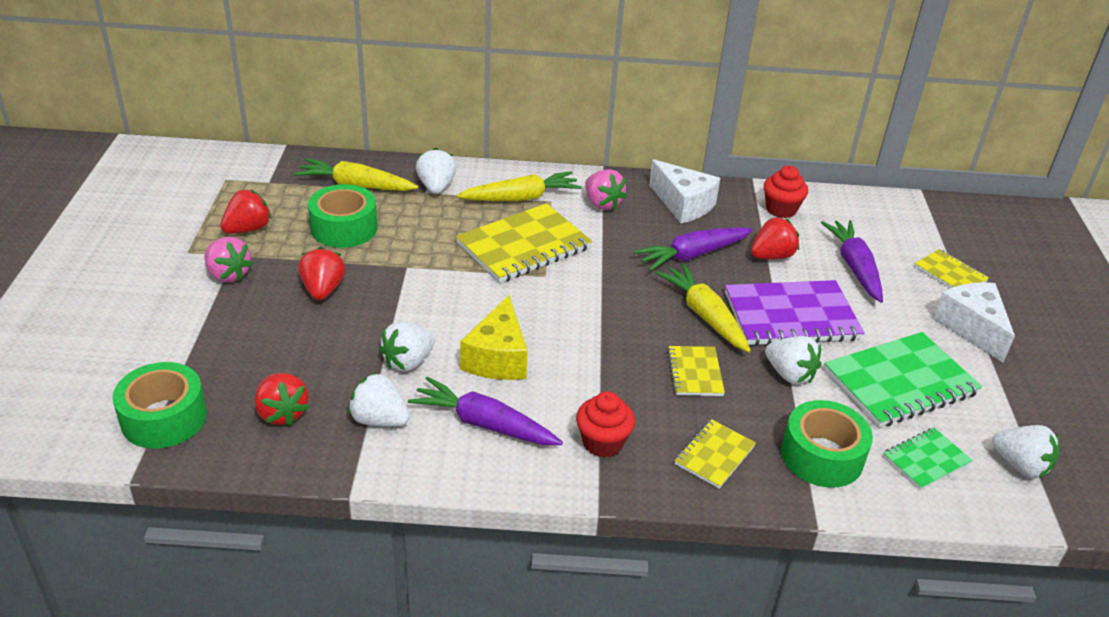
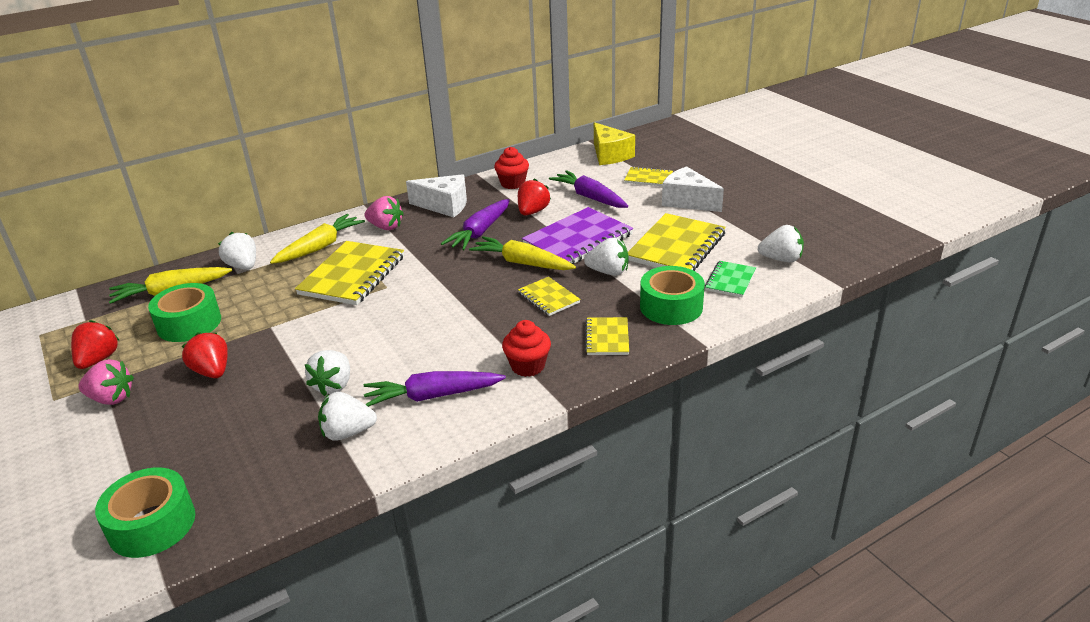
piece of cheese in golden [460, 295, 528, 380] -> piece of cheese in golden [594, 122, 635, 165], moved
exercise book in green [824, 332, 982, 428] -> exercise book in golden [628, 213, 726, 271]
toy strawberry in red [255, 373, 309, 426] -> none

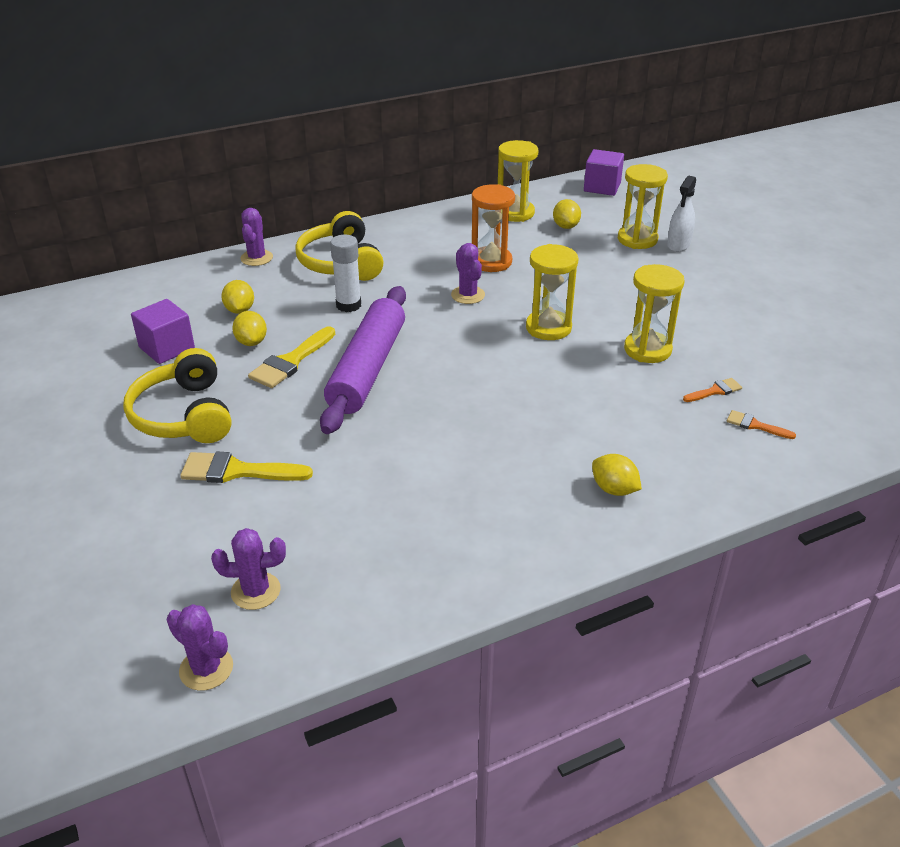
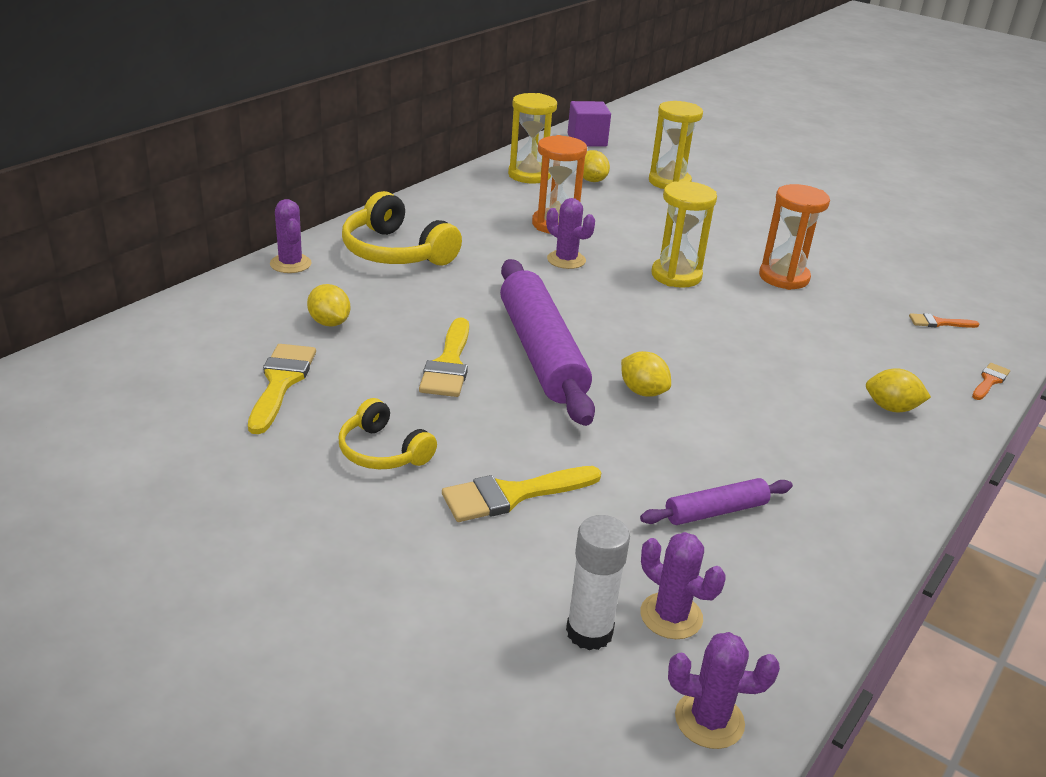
spray bottle in white [667, 175, 696, 252] -> none
glue stick in white [330, 235, 361, 312] -> glue stick in white [566, 515, 630, 650], moved
sandglass in golden [624, 264, 685, 363] -> sandglass in orange-coloured [759, 184, 830, 290]
solid cube in royal purple [131, 299, 195, 364] -> paintbrush in golden [248, 344, 316, 434]
lemon in golden [232, 311, 267, 346] -> lemon in golden [621, 351, 671, 397], moved
over-ear headphones in golden [123, 348, 232, 443] -> over-ear headphones in golden [339, 398, 437, 469], x0.61
paintbrush in orange-coloured [683, 378, 742, 402] -> paintbrush in orange-coloured [972, 363, 1010, 400], moved
saguaro cactus in royal purple [211, 528, 286, 610] -> saguaro cactus in royal purple [640, 532, 726, 639], 75 degrees clockwise
none -> pastry roller in royal purple [640, 478, 793, 525]

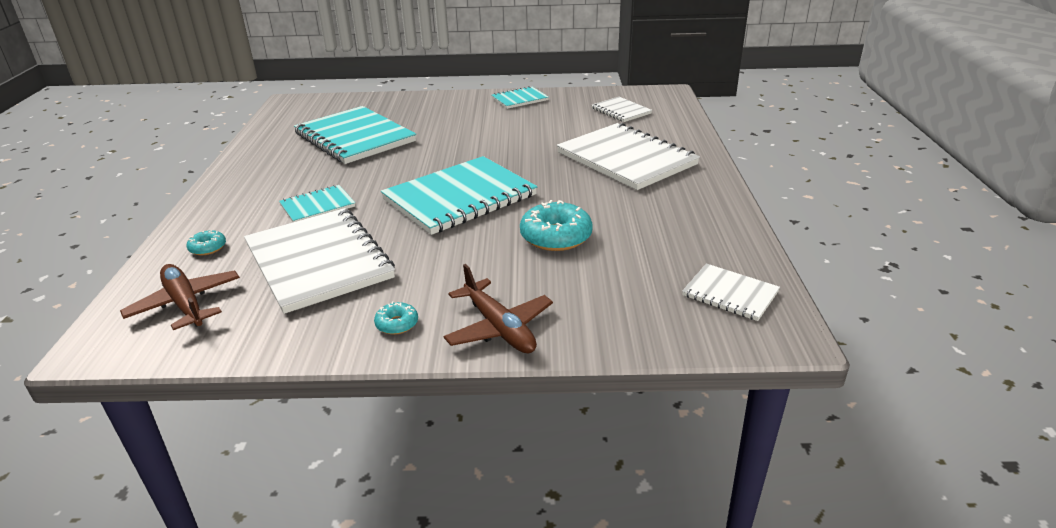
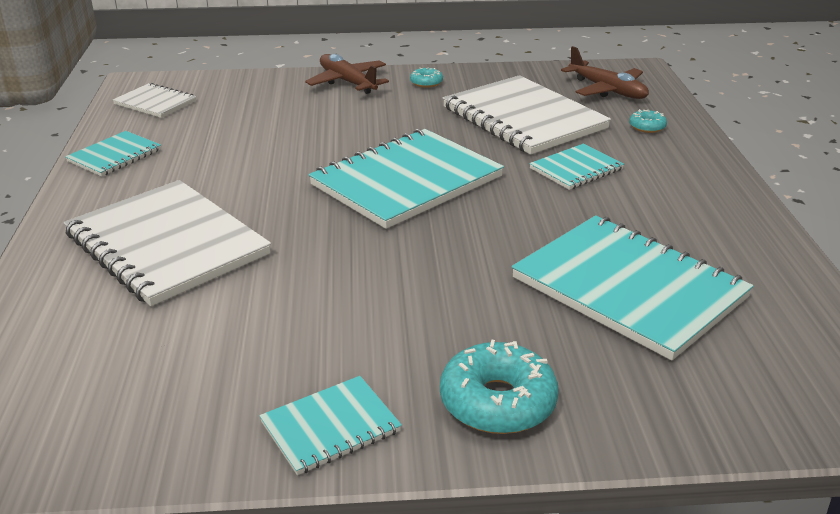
exercise book in white [592, 97, 652, 122] -> none
glazed donut in teal [520, 200, 593, 251] -> glazed donut in teal [440, 339, 559, 434], moved
none -> exercise book in teal [65, 131, 161, 177]

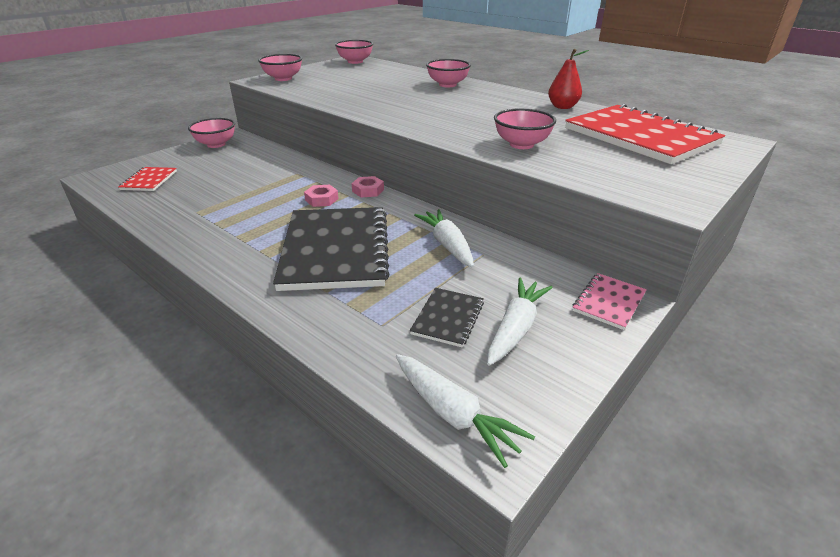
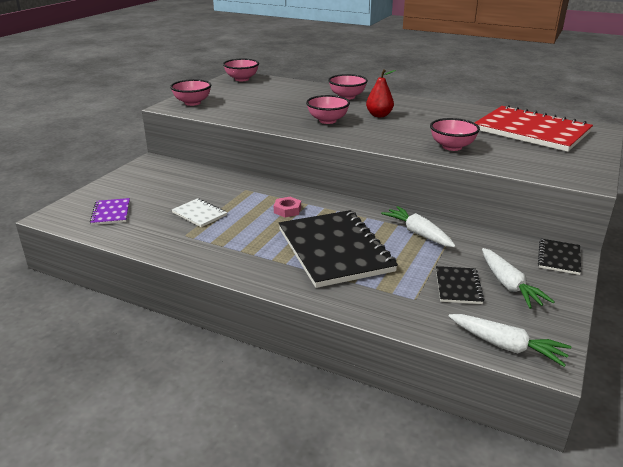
toy pear in red [548, 49, 589, 109] -> toy pear in red [366, 69, 396, 117], moved
bowl in rose-pink [188, 118, 235, 148] -> bowl in rose-pink [306, 95, 350, 124], moved
exercise book in red [118, 167, 177, 191] -> exercise book in royal purple [90, 198, 130, 225]
hex nut in rose-pink [351, 176, 384, 198] -> none
exercise book in rose-pink [573, 273, 647, 330] -> exercise book in jet-black [538, 239, 581, 275]
root vegetable in white [487, 277, 553, 366] -> root vegetable in white [482, 248, 555, 309], 150 degrees clockwise
none -> exercise book in white [172, 198, 227, 227]

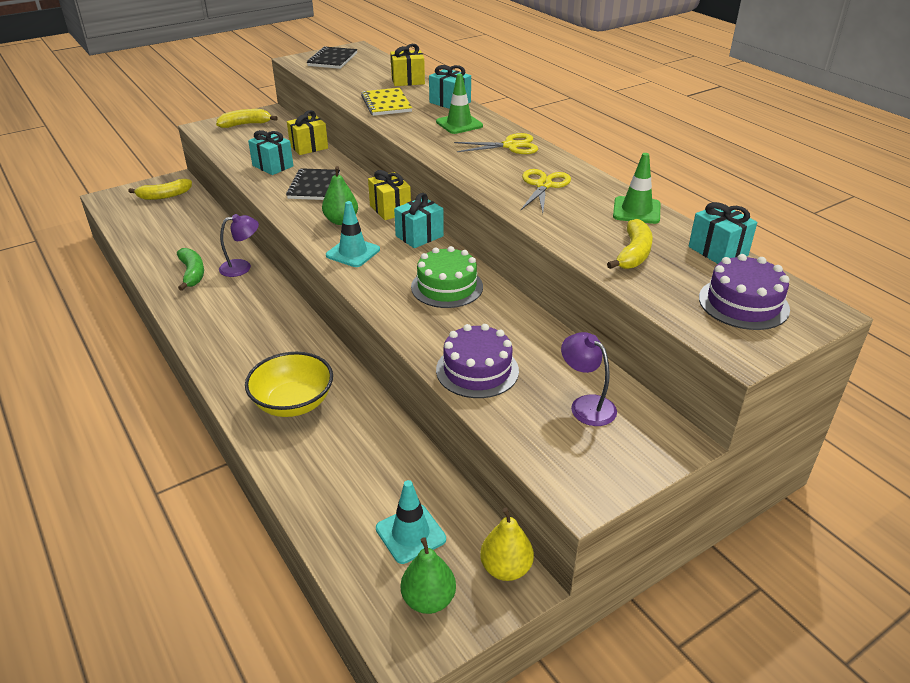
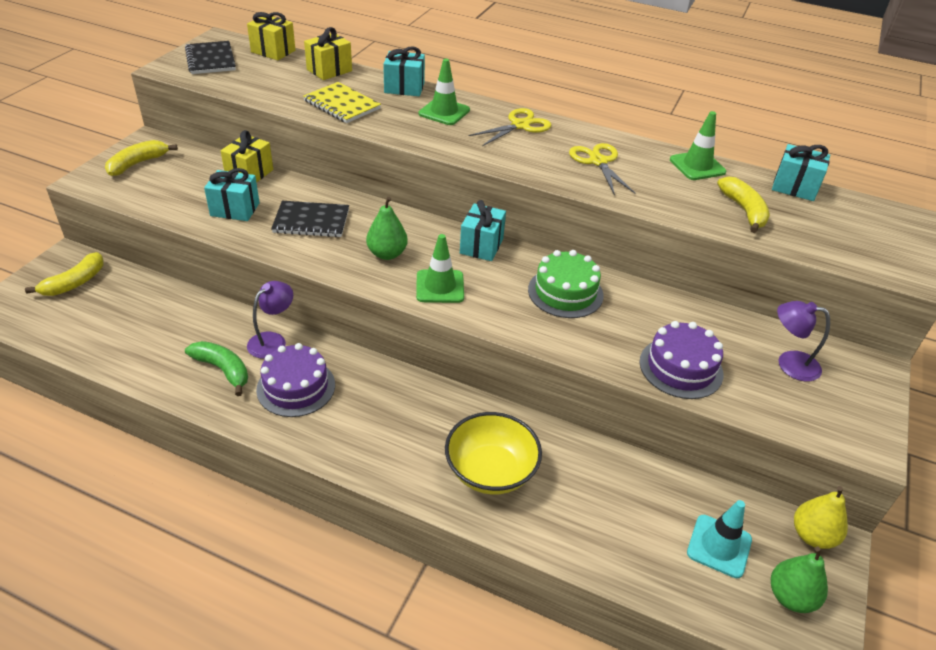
exercise book in jet-black [286, 168, 340, 200] -> exercise book in jet-black [271, 201, 349, 237], 60 degrees counterclockwise
present in golden [368, 170, 411, 220] -> present in golden [247, 12, 295, 60], moved
traffic cone in teal [326, 201, 380, 267] -> traffic cone in green [416, 234, 464, 303]
gateau in royal purple [699, 254, 790, 330] -> gateau in royal purple [256, 343, 335, 417], moved

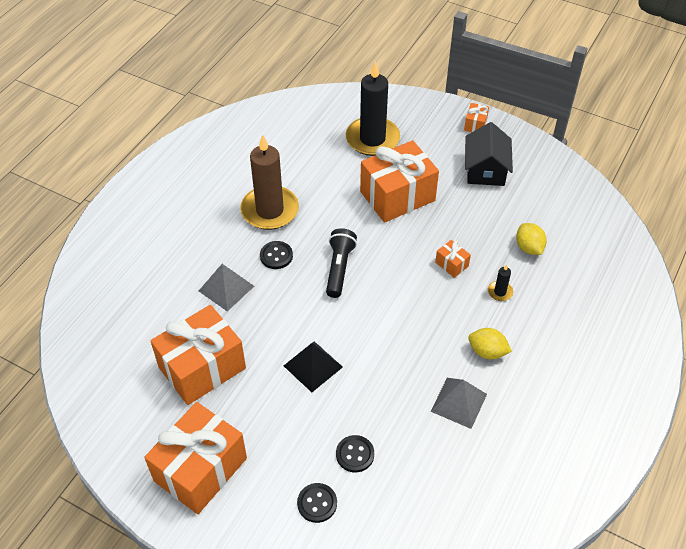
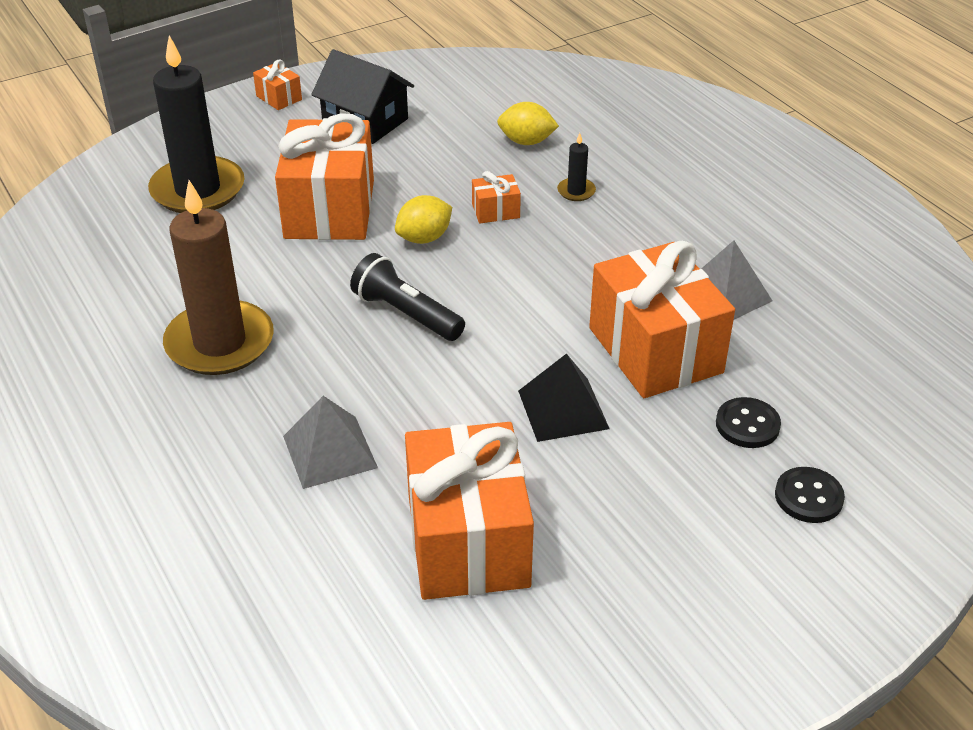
sewing button in jet-black [260, 241, 293, 269] -> none
lemon in golden [468, 328, 512, 359] -> lemon in golden [395, 195, 452, 244], moved
present in orange-coloured [144, 402, 247, 514] -> present in orange-coloured [589, 241, 735, 398], moved

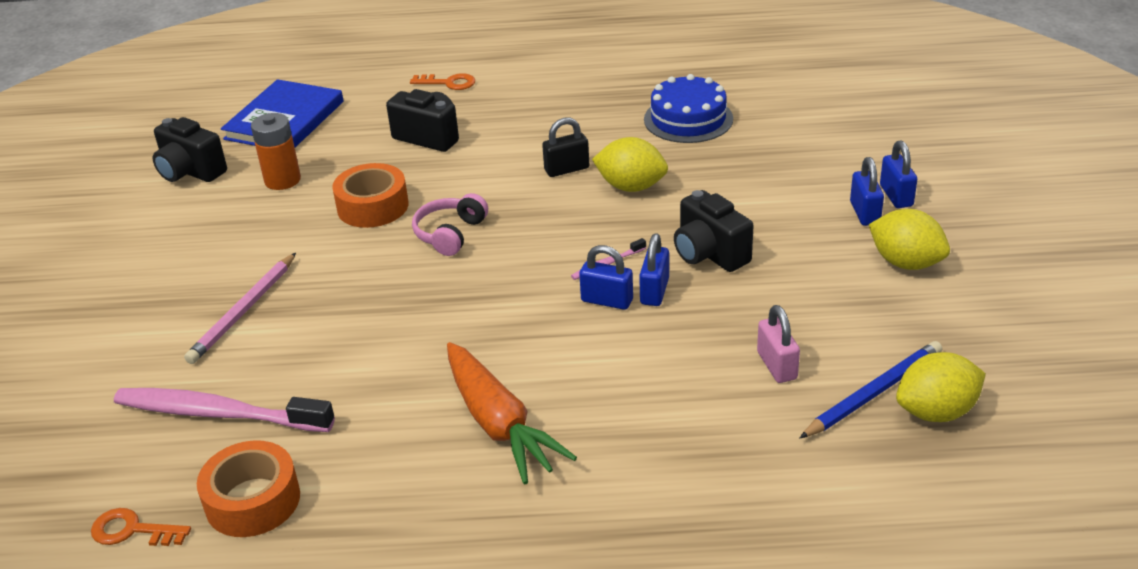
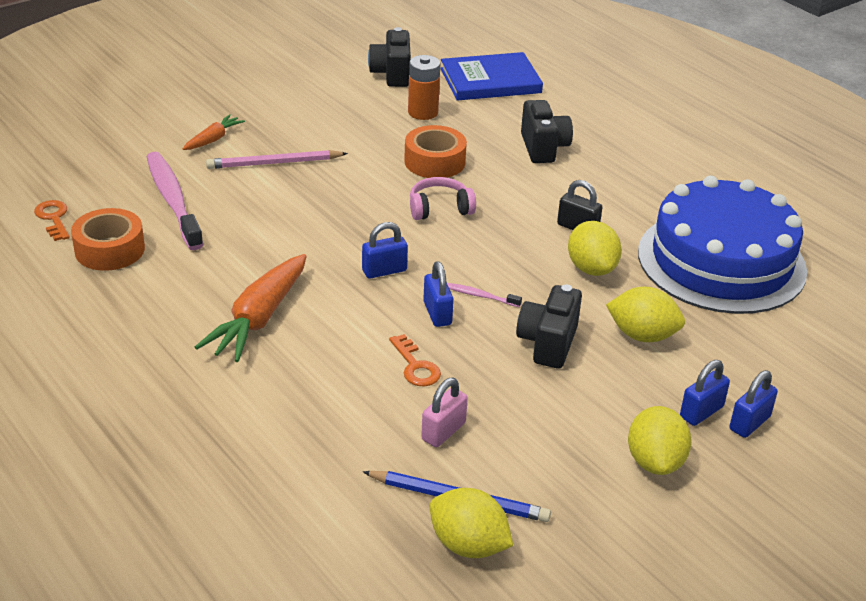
key in orange-coloured [410, 73, 475, 90] -> key in orange-coloured [389, 334, 441, 386], moved
gateau in blue [644, 74, 733, 143] -> gateau in blue [638, 176, 807, 314], x1.85
lock in blue [639, 233, 669, 306] -> lock in blue [362, 222, 408, 279], moved
none -> root vegetable in orange-coloured [183, 114, 245, 150]
none -> lemon in golden [606, 287, 685, 342]

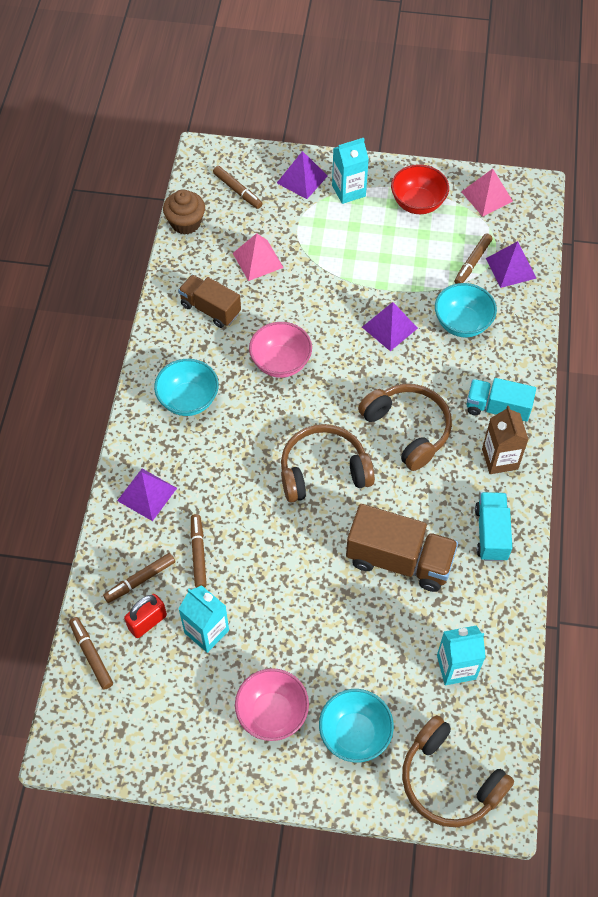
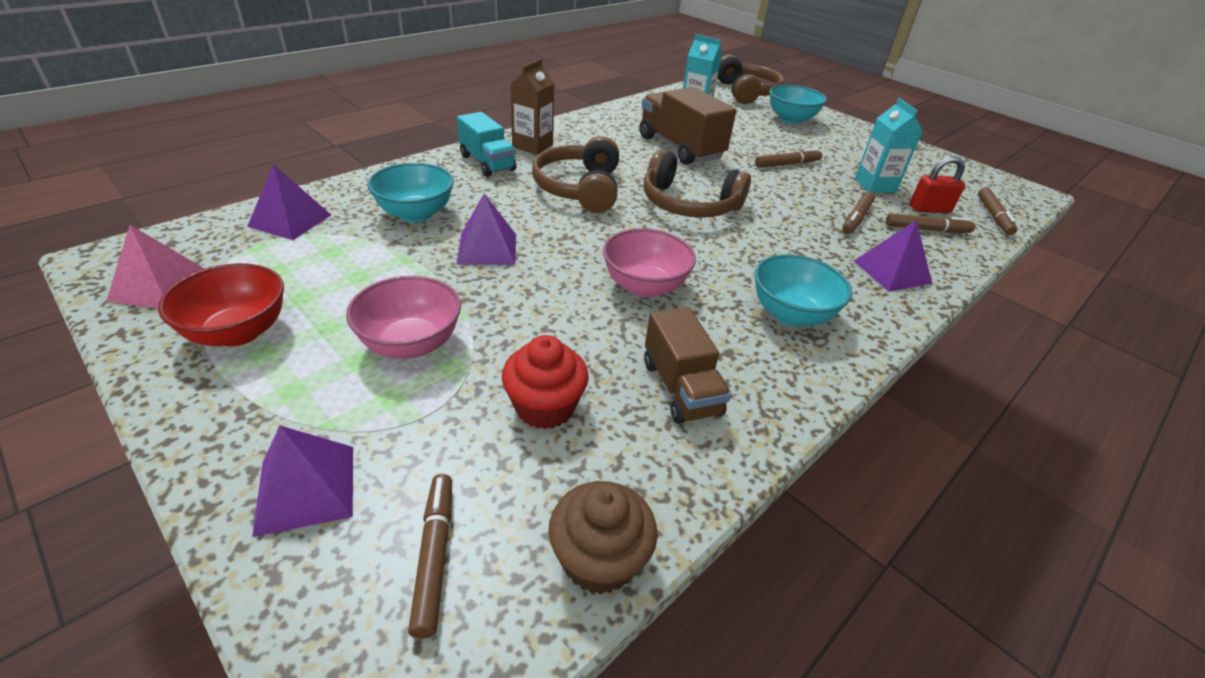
juice carton in teal [332, 138, 369, 204] -> none
pyramid in rose-pink [233, 233, 284, 281] -> muffin in red [502, 335, 589, 429]
marker in russet [454, 233, 493, 284] -> marker in russet [755, 148, 822, 168], moved
toy truck in teal [475, 492, 512, 561] -> none
bowl in rose-pink [235, 668, 309, 741] -> bowl in rose-pink [346, 275, 461, 359], moved

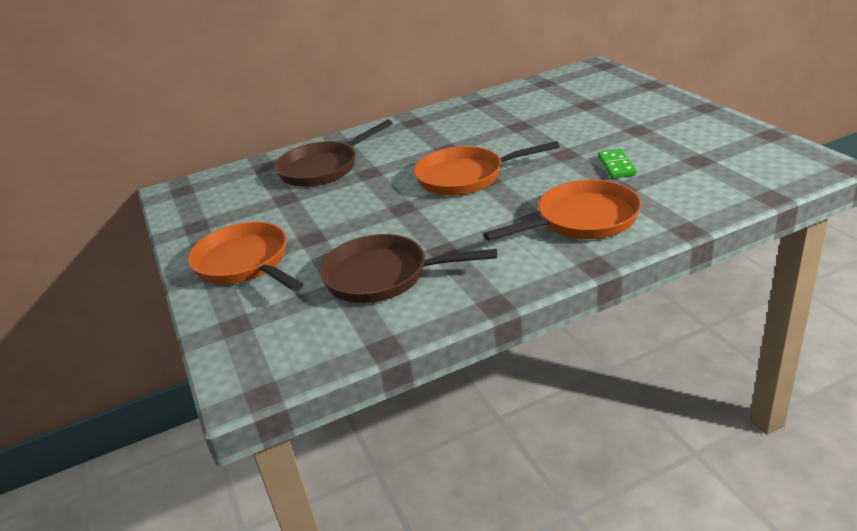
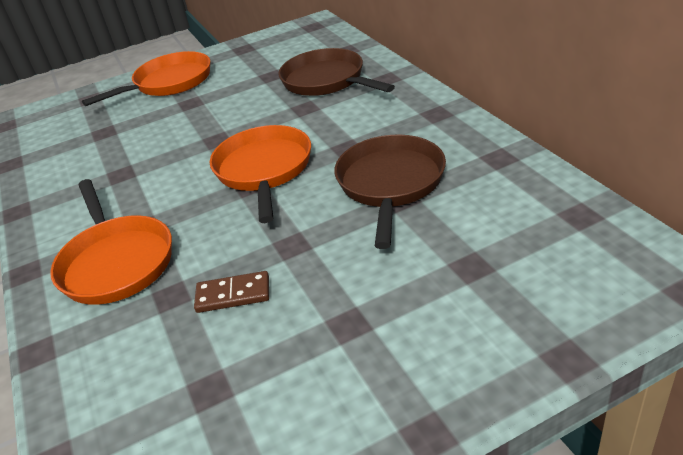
domino tile in green [598, 149, 637, 179] -> domino tile in russet [194, 271, 269, 313]
pan in russet [319, 234, 497, 303] -> pan in russet [334, 135, 446, 249], moved

